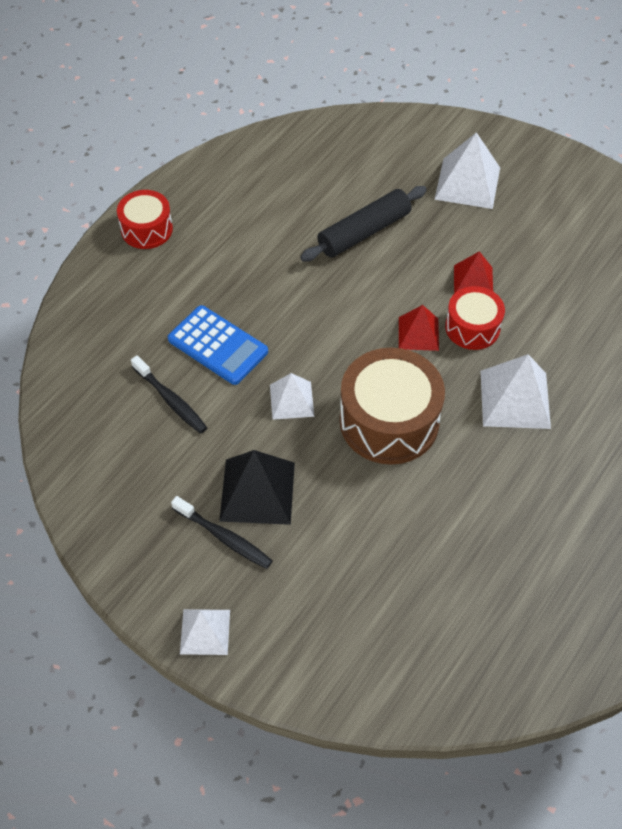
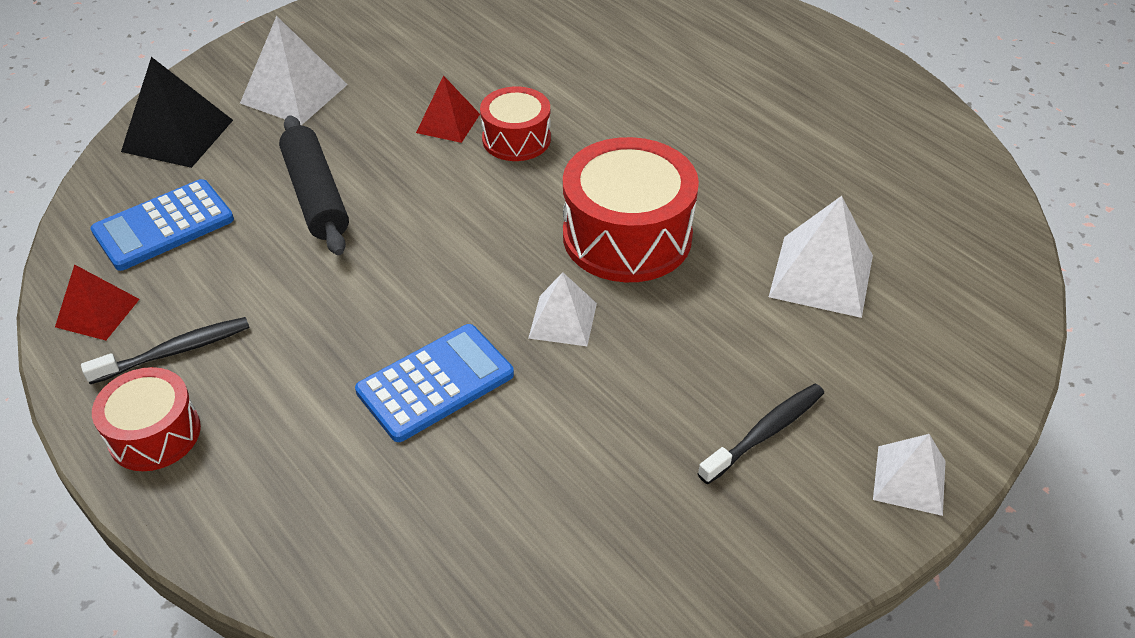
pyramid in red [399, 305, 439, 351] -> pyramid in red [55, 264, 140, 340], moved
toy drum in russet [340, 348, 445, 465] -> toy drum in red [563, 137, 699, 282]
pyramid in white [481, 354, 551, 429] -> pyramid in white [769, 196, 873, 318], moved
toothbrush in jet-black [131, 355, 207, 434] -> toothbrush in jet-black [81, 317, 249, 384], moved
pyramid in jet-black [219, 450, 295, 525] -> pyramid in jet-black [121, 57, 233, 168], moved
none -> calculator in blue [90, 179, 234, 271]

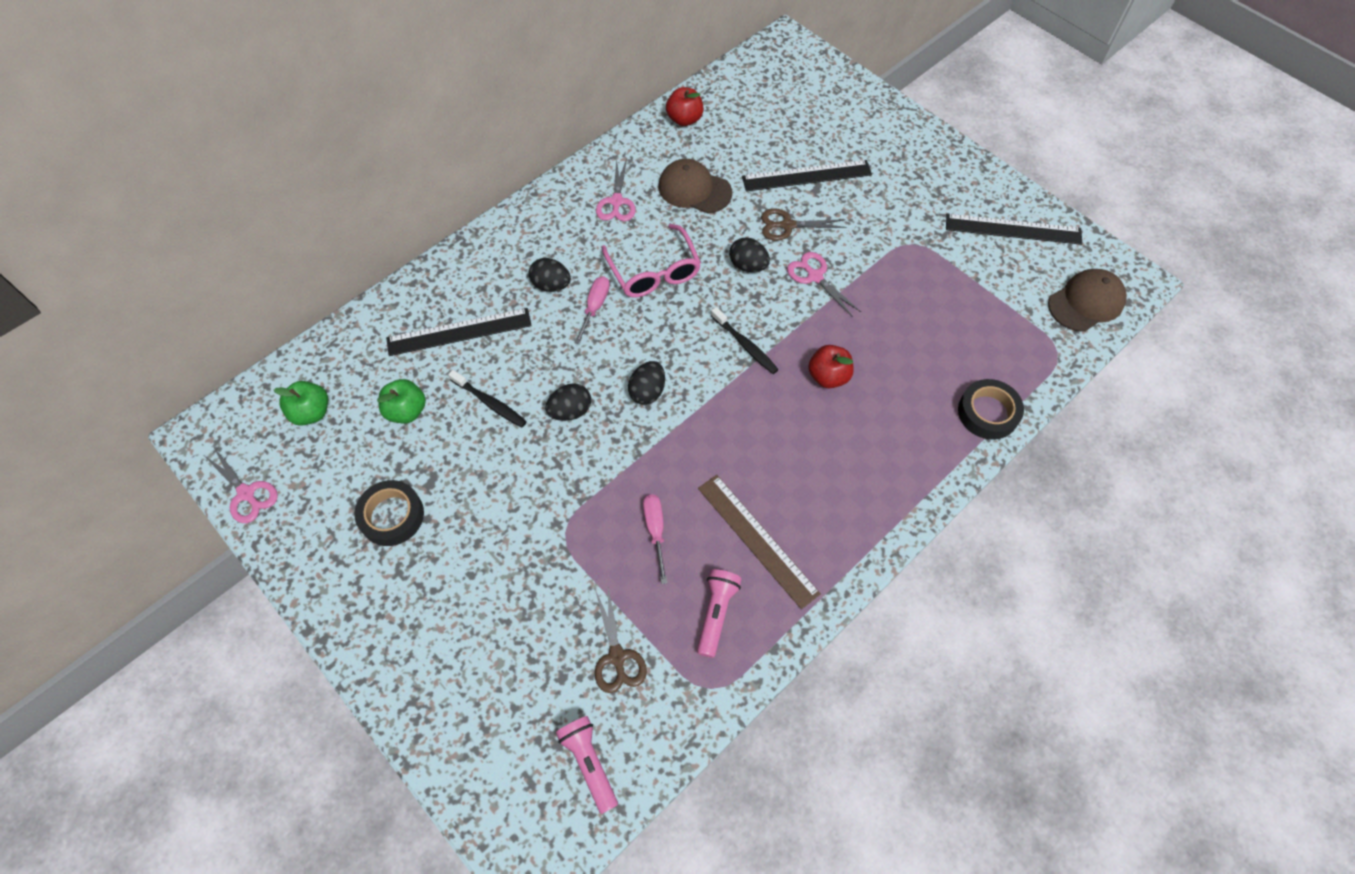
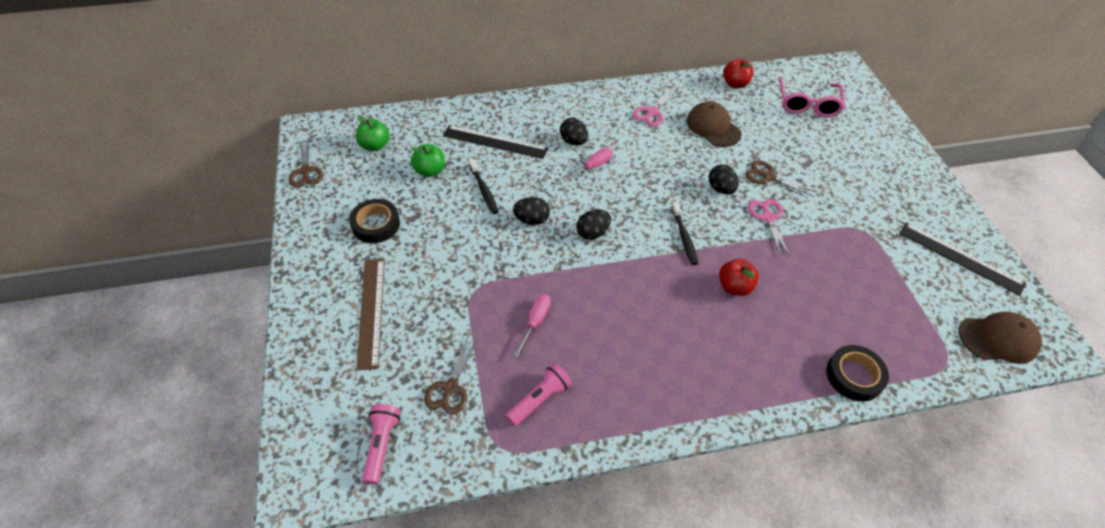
measuring stick in jet-black [742, 160, 872, 191] -> none
spectacles in rose-pink [602, 224, 701, 298] -> spectacles in rose-pink [778, 77, 845, 117], moved
scissors in rose-pink [205, 446, 278, 523] -> scissors in russet [288, 138, 323, 187]
measuring stick in russet [698, 475, 821, 609] -> measuring stick in russet [356, 259, 385, 370], moved

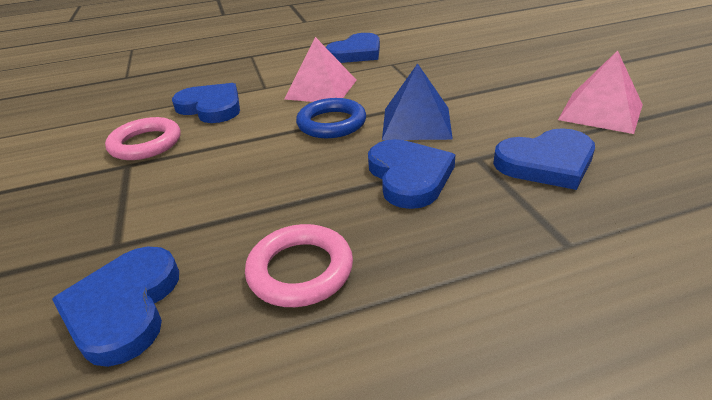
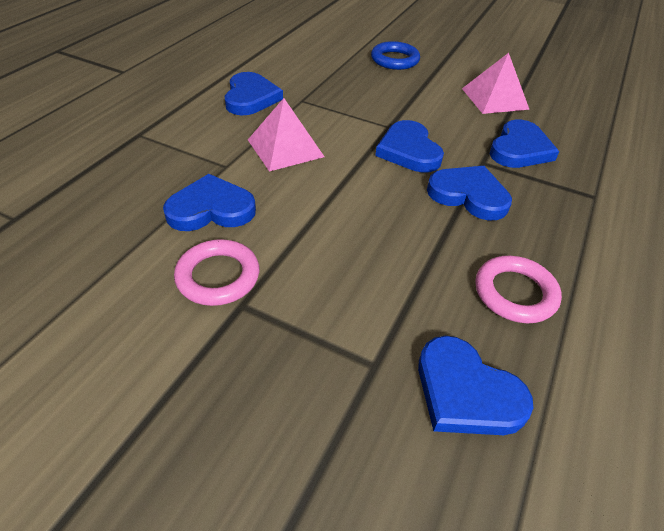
pyramid in blue [382, 63, 453, 140] -> heart in blue [375, 120, 444, 173]
torus in blue [296, 98, 366, 138] -> torus in blue [371, 41, 420, 70], moved

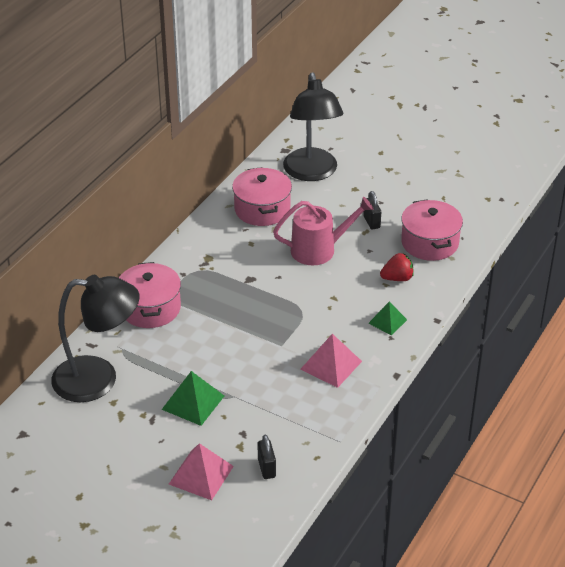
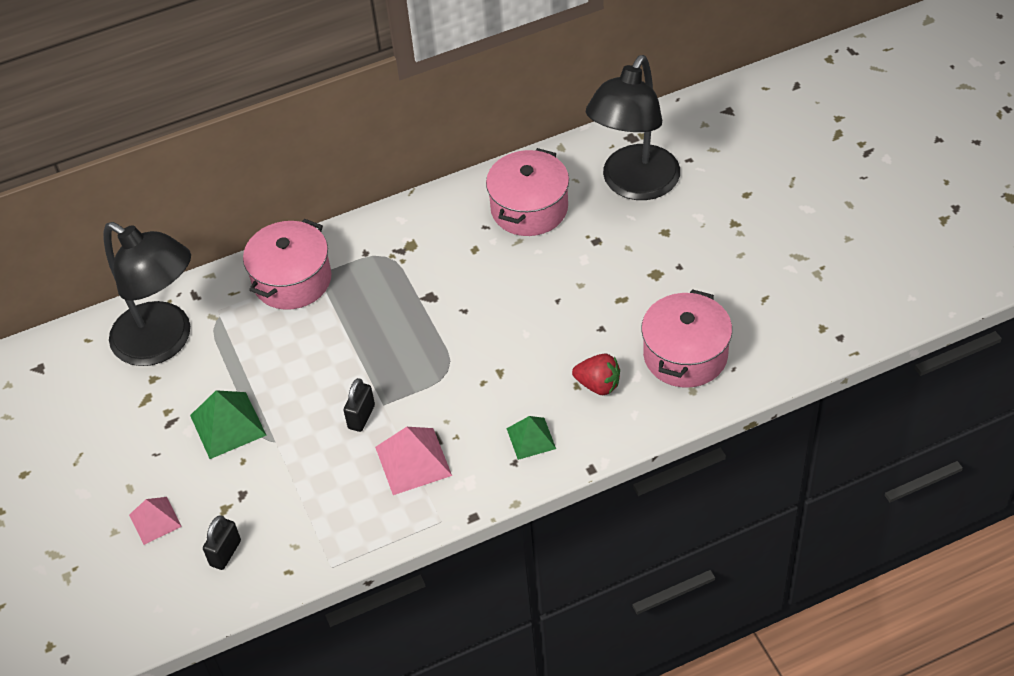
lock in jet-black [363, 191, 381, 230] -> lock in jet-black [344, 378, 375, 432], moved
sprinkling can in rose-pink [273, 197, 374, 265] -> none
pyramid in rose-pink [169, 443, 234, 500] -> pyramid in rose-pink [129, 497, 182, 545], x0.65

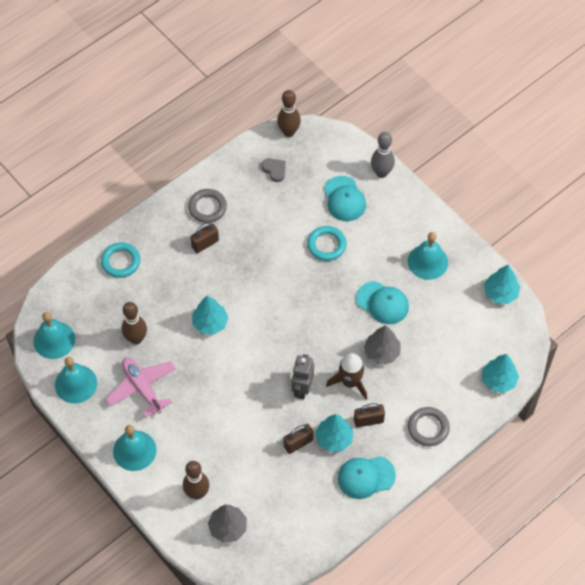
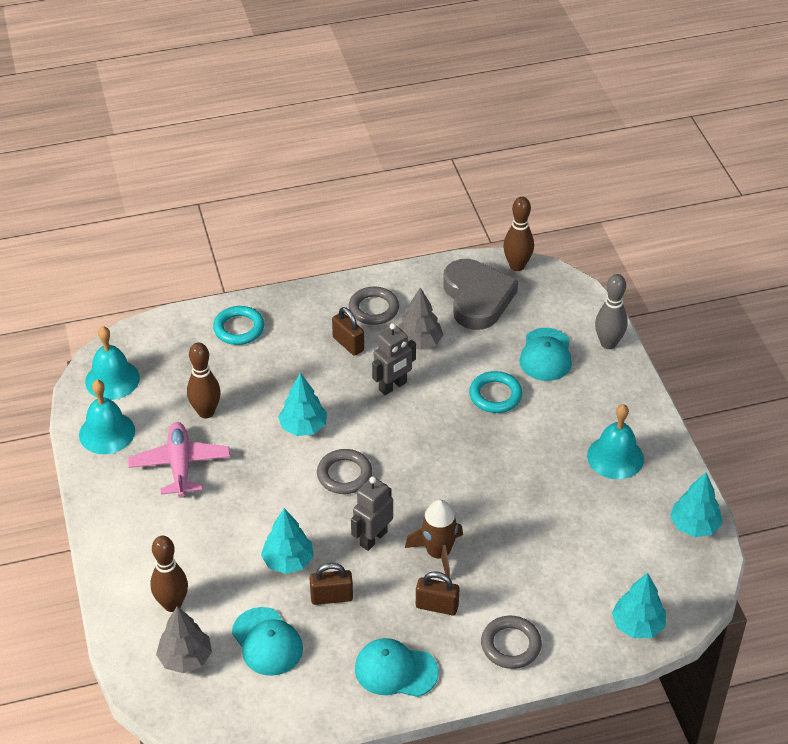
heart in gray [262, 158, 285, 182] -> heart in gray [443, 259, 518, 330], x2.35
lock in russet [190, 223, 219, 253] -> lock in russet [332, 307, 364, 356], 60 degrees clockwise
baseball cap in teal [356, 281, 409, 324] -> baseball cap in teal [232, 607, 303, 676], moved
fir tree in gray [364, 325, 401, 364] -> fir tree in gray [398, 287, 443, 350], moved
fir tree in teal [315, 414, 353, 452] -> fir tree in teal [261, 508, 314, 574], moved
hand bell in teal [113, 425, 157, 471] -> none
none -> robot in gray [372, 323, 416, 395]
none -> torus in gray [317, 449, 372, 494]

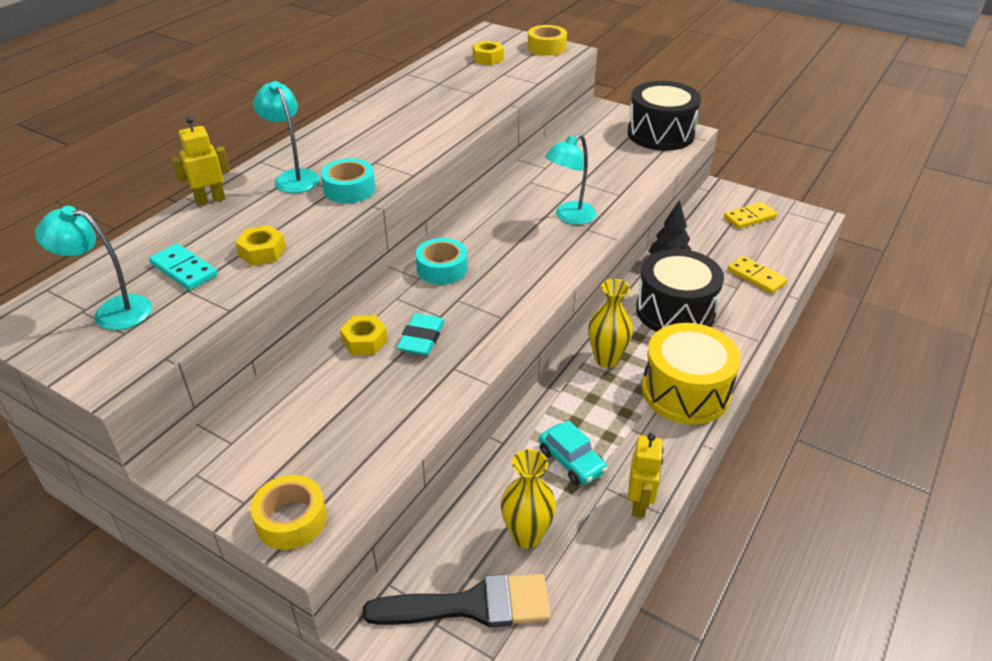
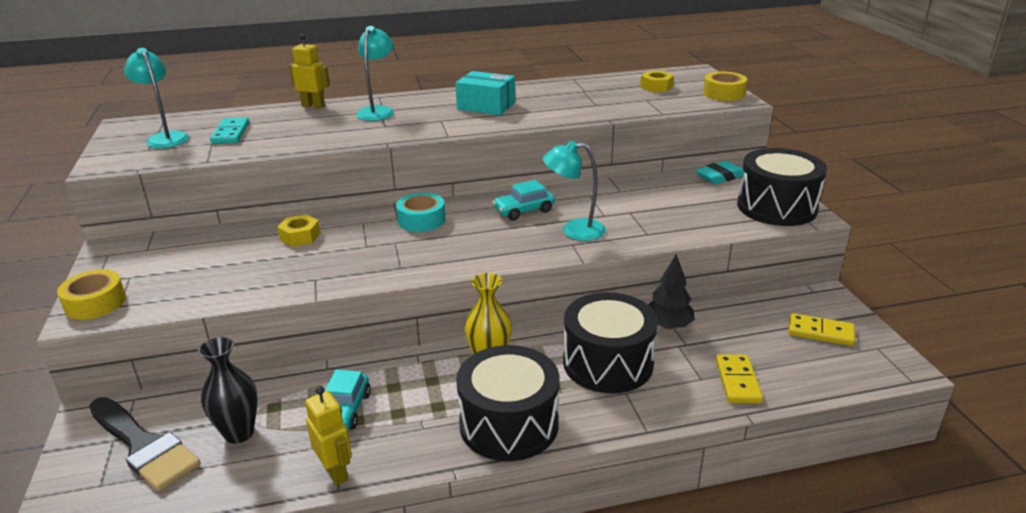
sticky tape in teal [321, 158, 375, 203] -> none
hex nut in golden [235, 225, 286, 266] -> none
gum eraser in teal [397, 313, 445, 355] -> gum eraser in teal [696, 161, 745, 184], moved
toy drum in golden [642, 323, 741, 425] -> toy drum in jet-black [456, 345, 559, 461]
robot in golden [628, 433, 664, 518] -> robot in golden [305, 386, 352, 485], 90 degrees counterclockwise
tall vase in golden [501, 449, 556, 549] -> tall vase in jet-black [198, 337, 258, 444]
none -> parcel in teal [455, 71, 515, 115]
none -> automobile in teal [492, 180, 555, 220]

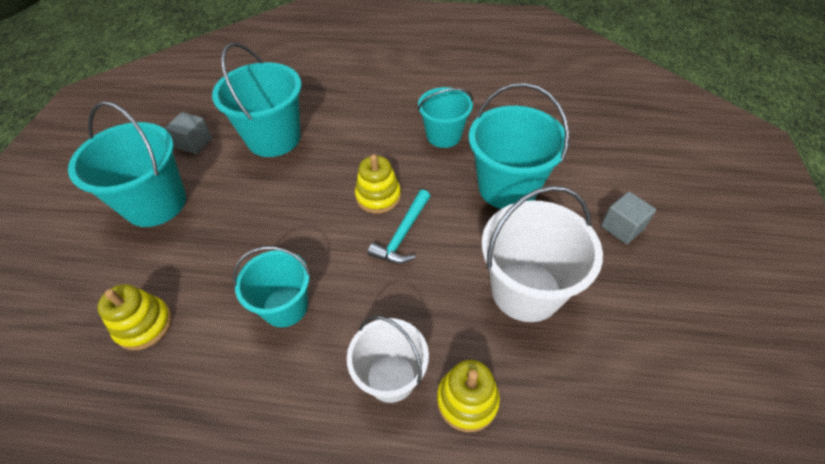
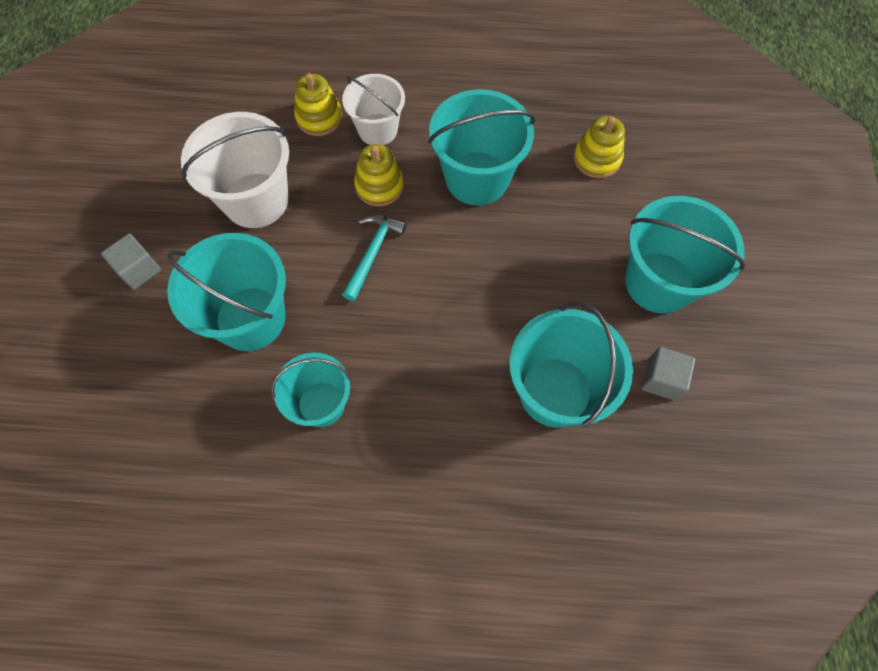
stacking toy in golden [355, 154, 401, 214] -> stacking toy in golden [354, 144, 404, 206], moved
bucket in teal [233, 246, 311, 327] -> bucket in teal [428, 89, 536, 205], x1.55

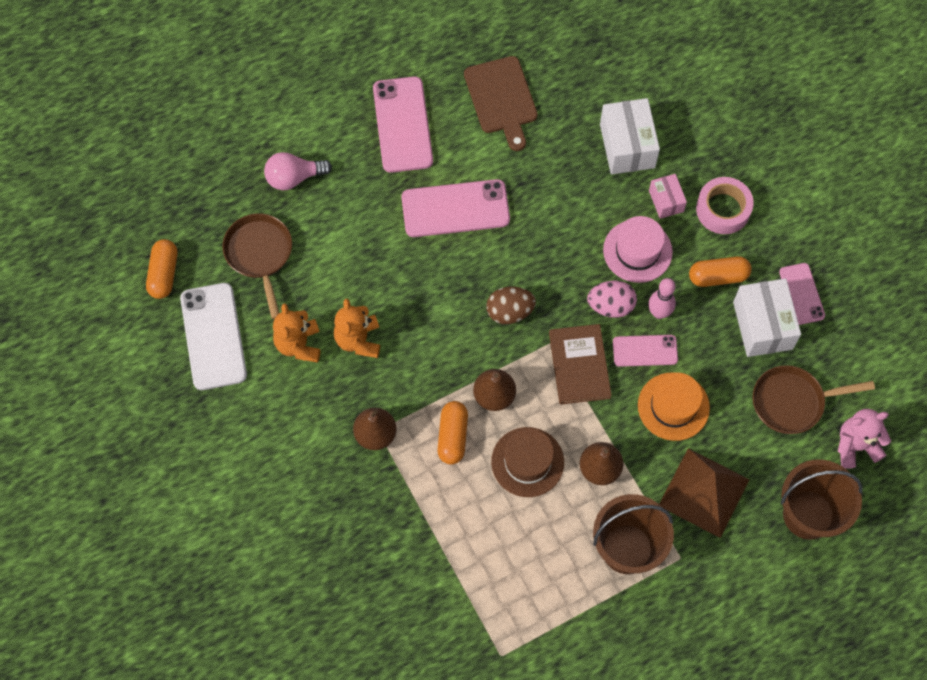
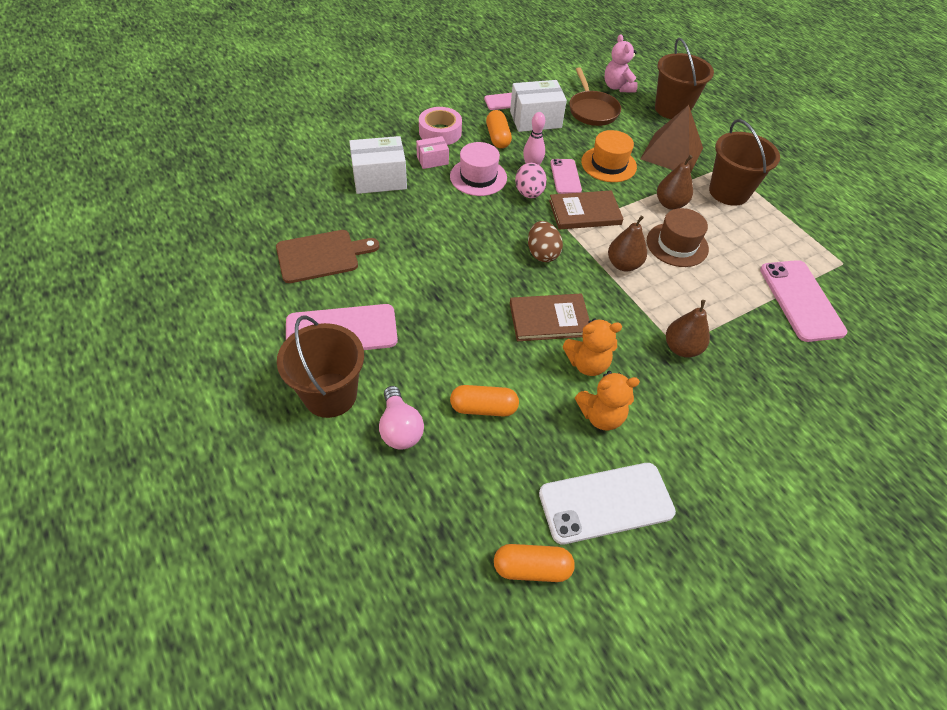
phone in rose-pink [401, 179, 510, 237] -> phone in rose-pink [760, 260, 847, 342], moved
pan in russet [222, 213, 292, 319] -> none
capsule in orange-coloured [437, 401, 468, 465] -> capsule in orange-coloured [450, 385, 519, 417], moved
none -> hardcover in russet [510, 294, 590, 341]
none -> bucket in russet [277, 316, 364, 418]

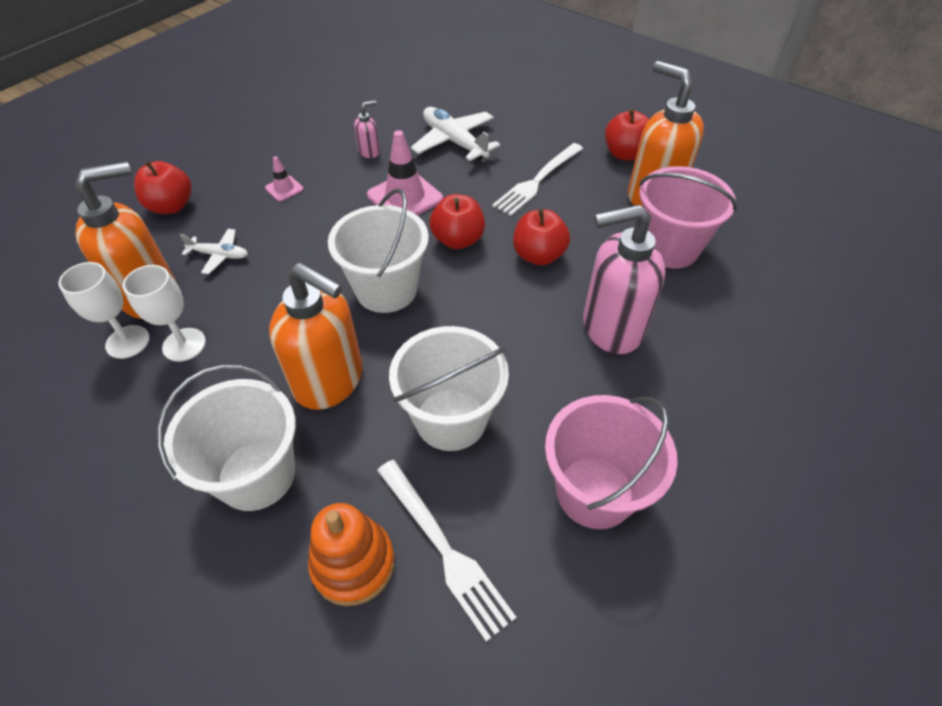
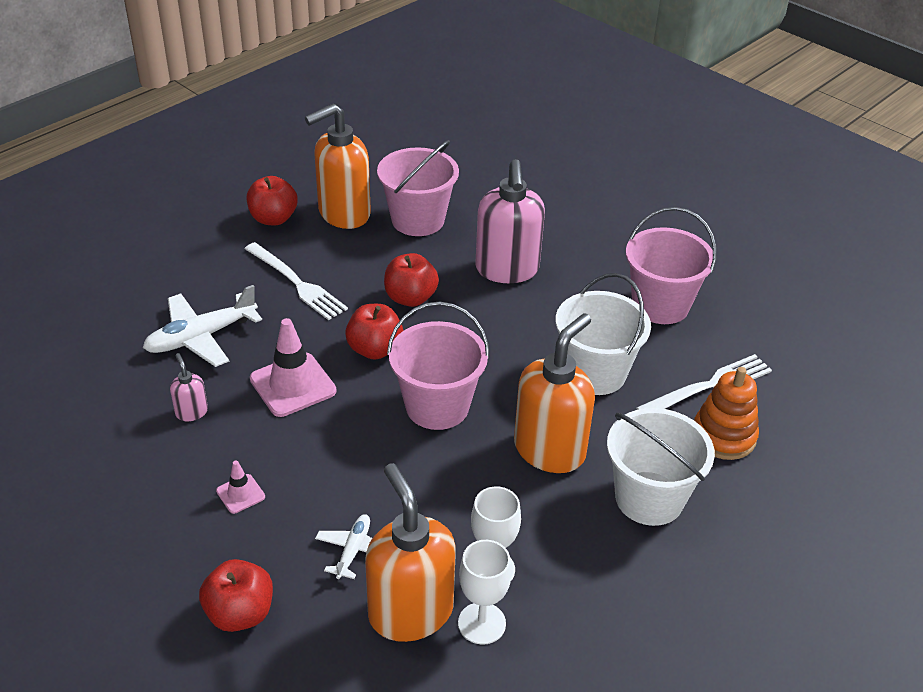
bucket in white [328, 188, 429, 313] -> bucket in rose-pink [387, 302, 490, 430]

